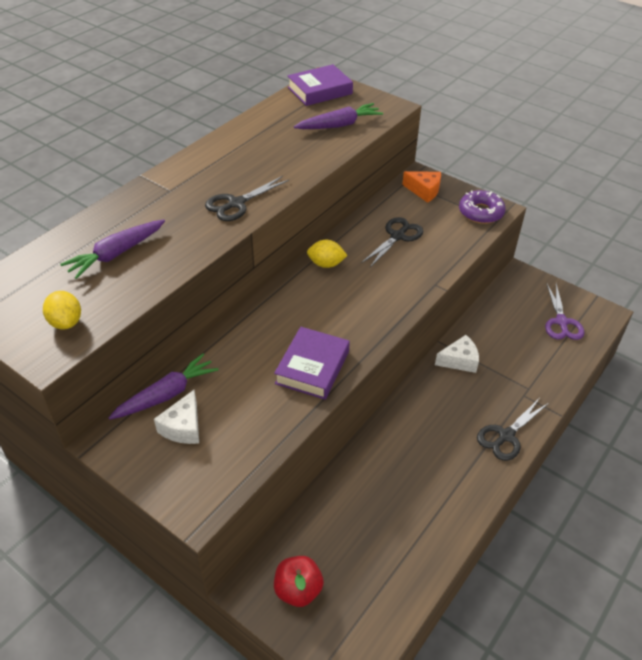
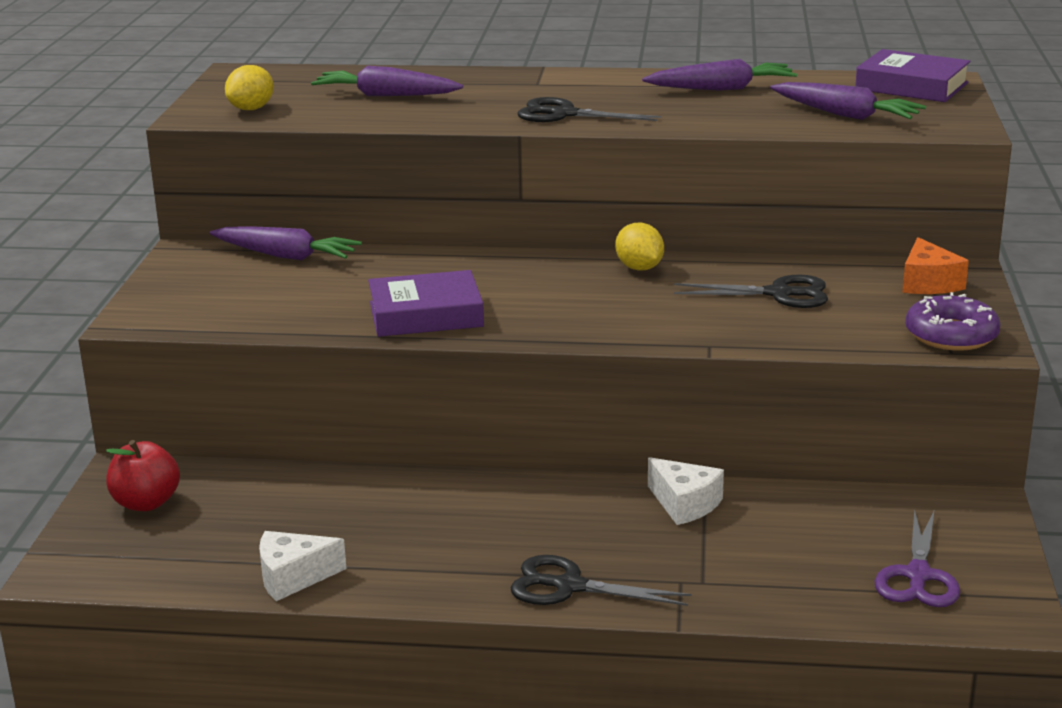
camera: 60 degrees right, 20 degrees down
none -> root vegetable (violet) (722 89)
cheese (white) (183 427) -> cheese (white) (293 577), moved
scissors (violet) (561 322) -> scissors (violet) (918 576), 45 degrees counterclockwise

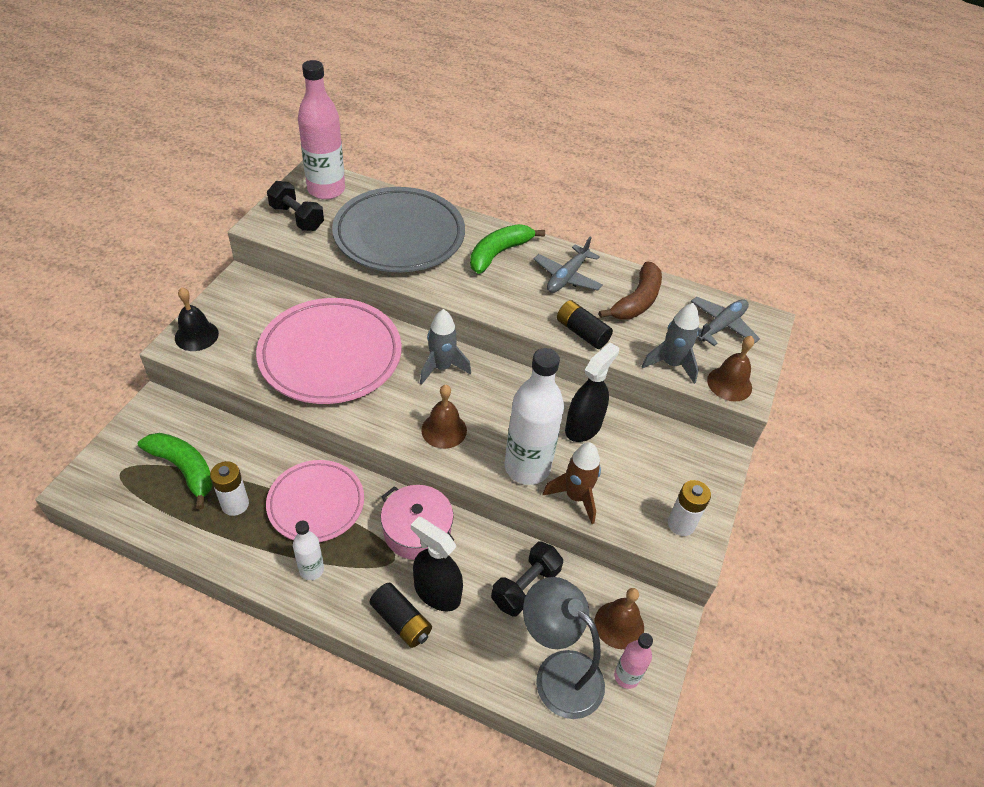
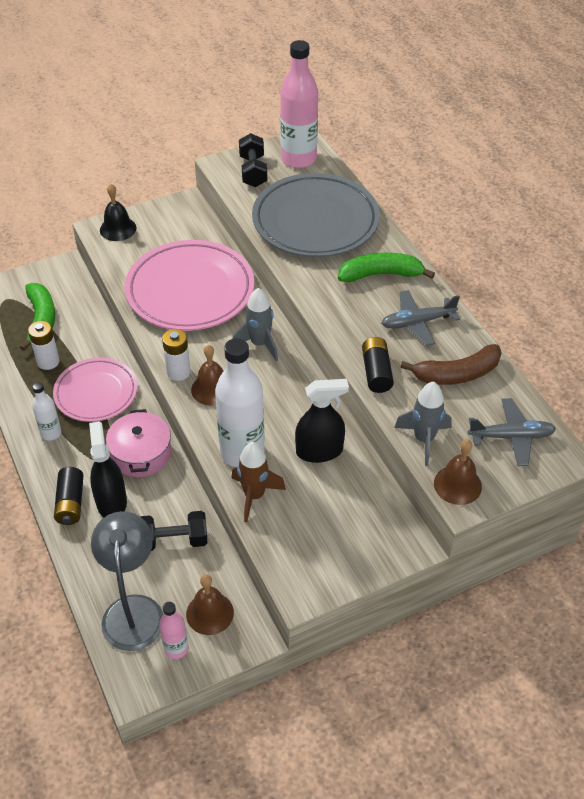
camera: 45 degrees right, 0 degrees up
power cell (white) (681 524) -> power cell (white) (178 372), moved

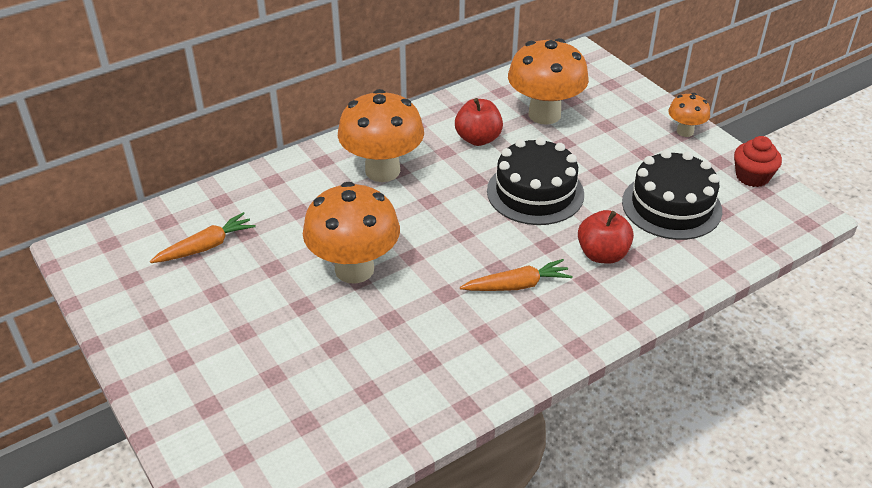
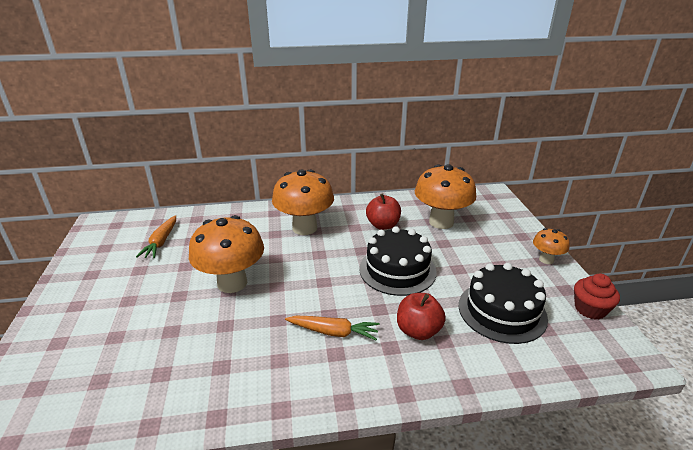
camera: 25 degrees right, 10 degrees down
root vegetable (bright orange) (205 247) -> root vegetable (bright orange) (161 242), 105 degrees clockwise

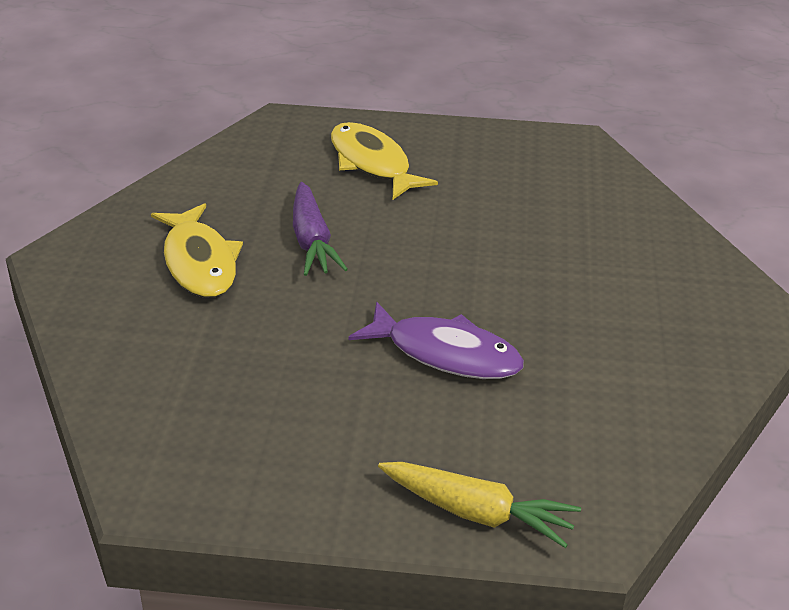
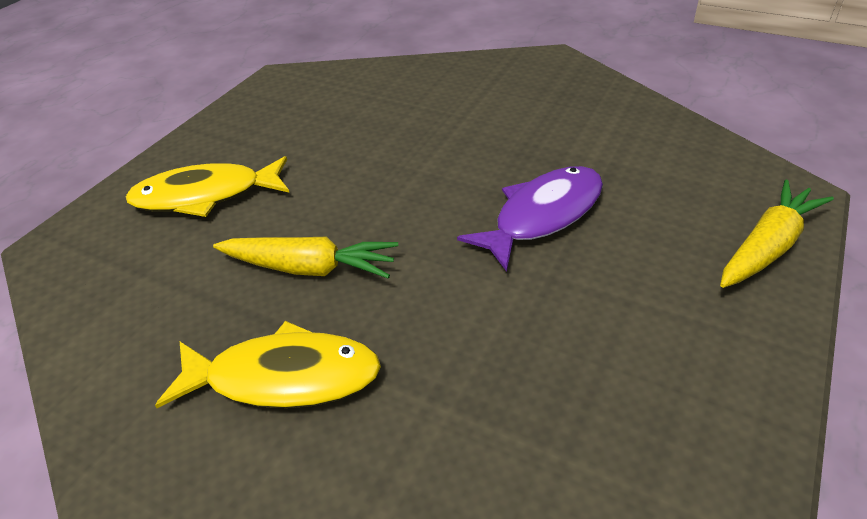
camera: 65 degrees left, 5 degrees up
root vegetable (violet) (312 241) -> root vegetable (golden) (310 268)

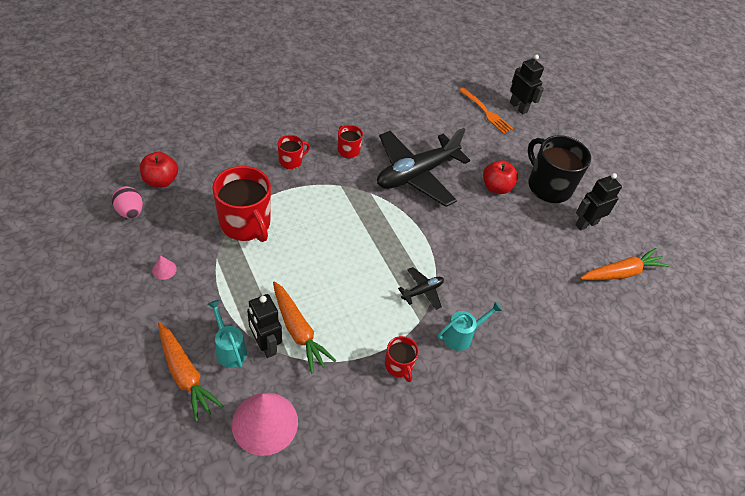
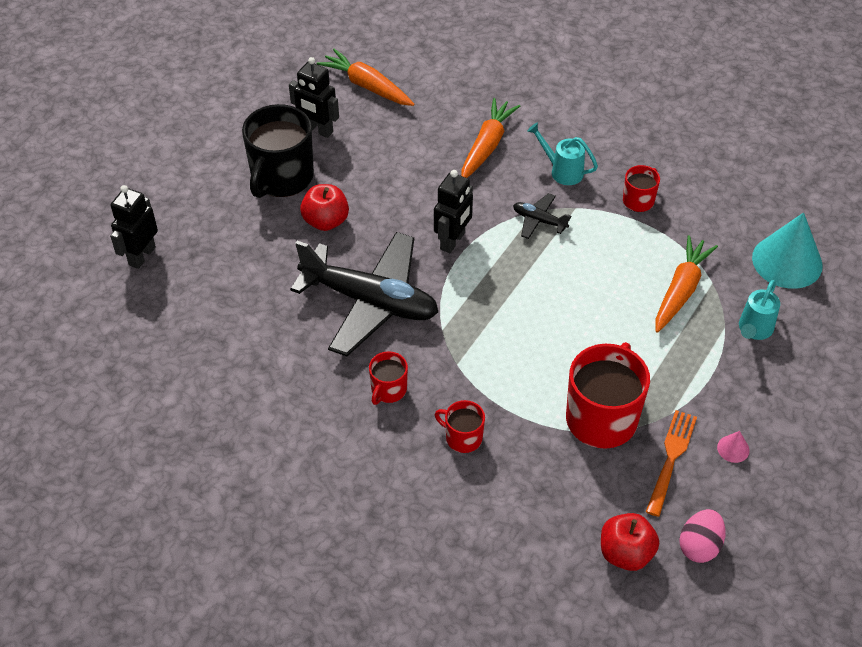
camera: 115 degrees left, 0 degrees up
root vegetable (bright orange) (185 375) -> root vegetable (bright orange) (487 146), moved
robot figure (ebony) (265 345) -> robot figure (ebony) (453 241), moved
fork (bright orange) (485 112) -> fork (bright orange) (671 459), moved
solid cone (pink) (265 423) -> solid cone (turquoise) (787 261)

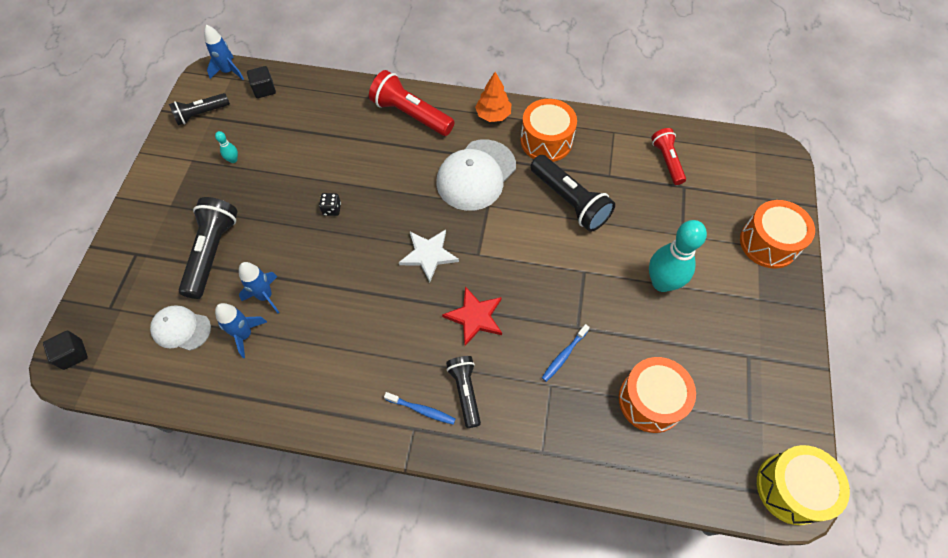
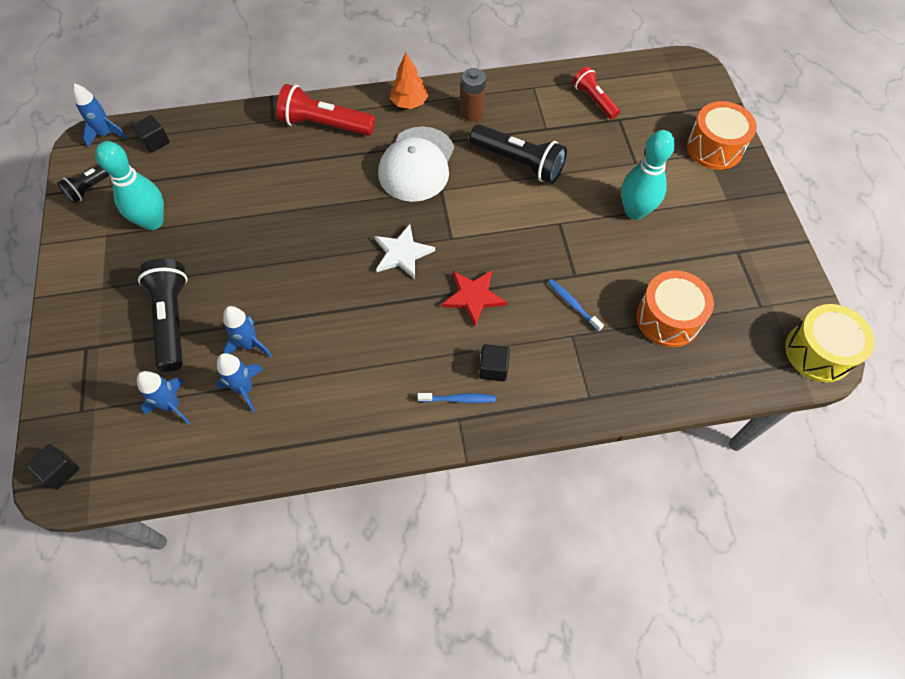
camera: 20 degrees left, 0 degrees up
game die (ebony) (332 209) -> none
cap (white) (181 329) -> toy rocket (blue) (172 406)
pocket torch (ebony) (465 392) -> solid cube (ebony) (493 368)
snare drum (bright orange) (546 141) -> power cell (russet) (472 113)
tooth brush (blue) (564 355) -> tooth brush (blue) (573 304), 120 degrees clockwise
tenpin (turquoise) (233 160) -> tenpin (turquoise) (153 221), x2.36

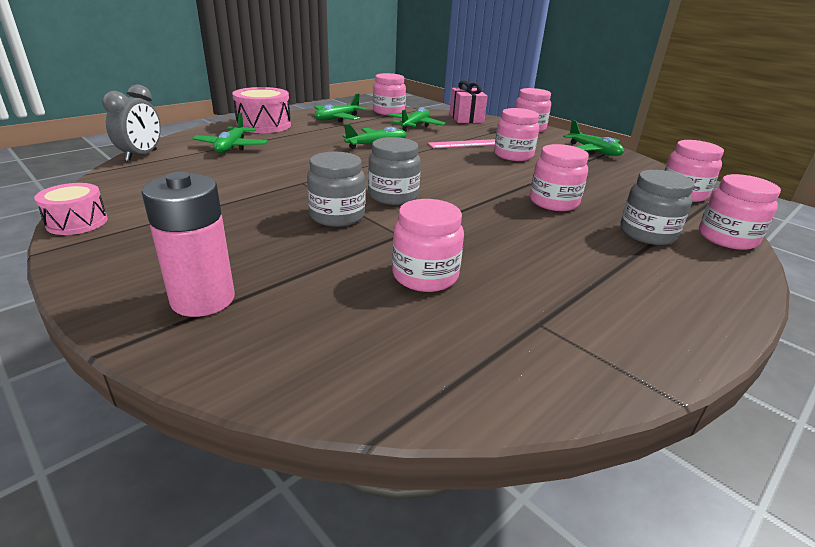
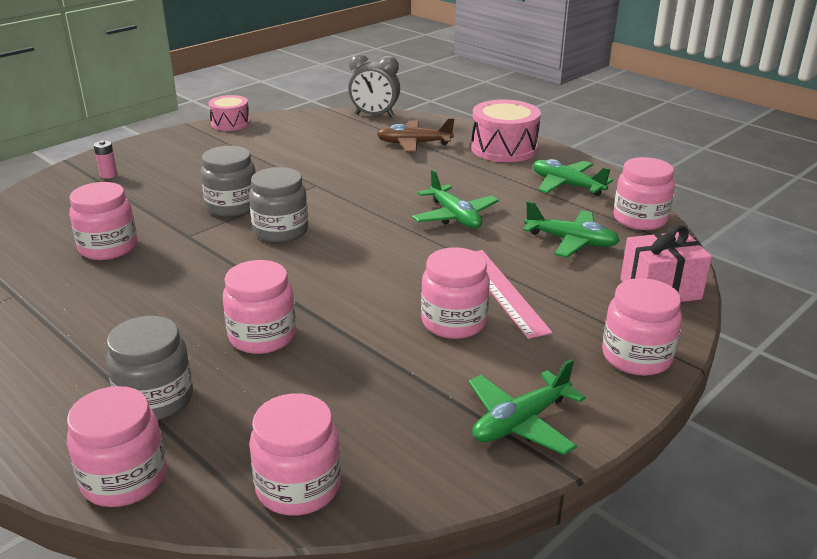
camera: 90 degrees right, 0 degrees up
plane (leaf-green) (231 147) -> plane (russet) (414 144)
power cell (pink) (203 299) -> power cell (pink) (108 175), x0.42

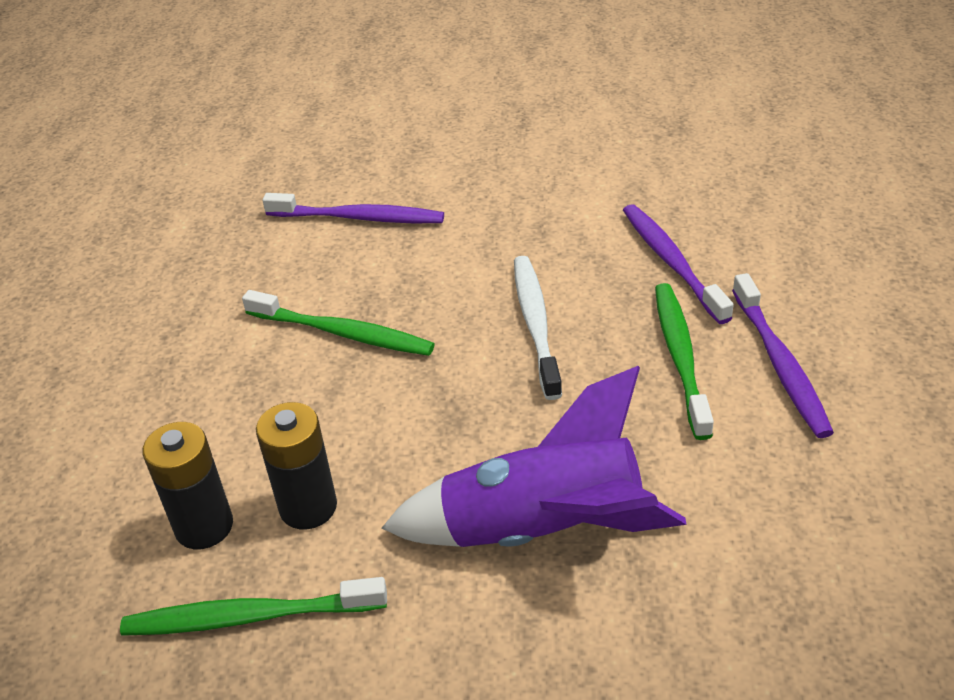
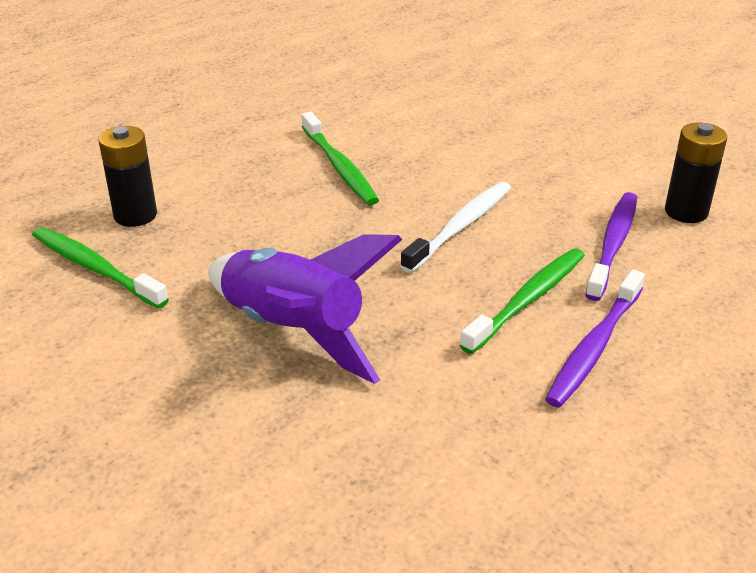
camera: 40 degrees right, 5 degrees down
tooth brush (violet) (359 218) -> none
power cell (ebony) (308 507) -> power cell (ebony) (686 212), moved

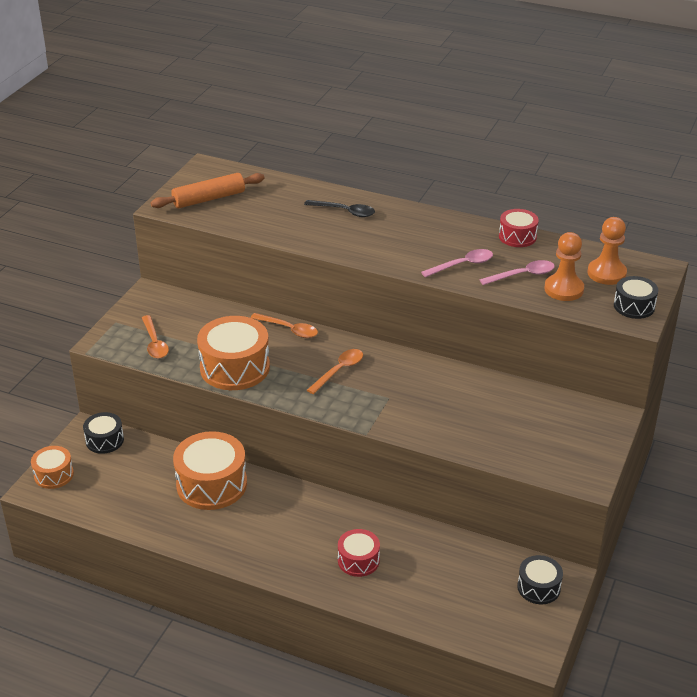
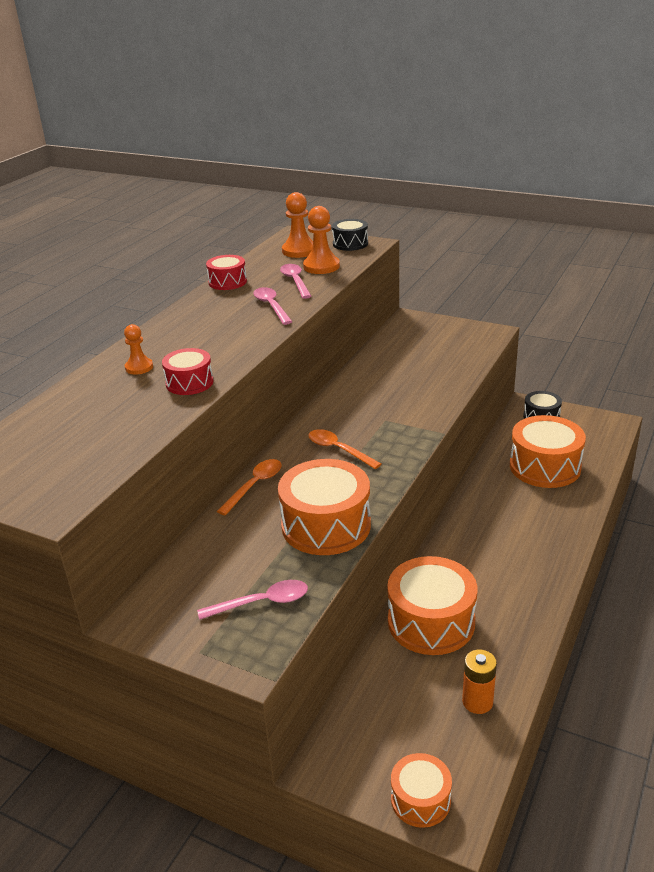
camera: 85 degrees left, 5 degrees down
snare drum (ebony) (104 440) -> none
rolling pin (bright orange) (209 199) -> none
none -> power cell (bright orange) (477 702)
none -> snare drum (bright orange) (545 467)
snare drum (crimson) (358 560) -> snare drum (crimson) (189 383), moved
tablespoon (ebony) (345 211) -> chess pawn (bright orange) (139 367)
tablespoon (bright orange) (155 343) -> tablespoon (pink) (262 602)

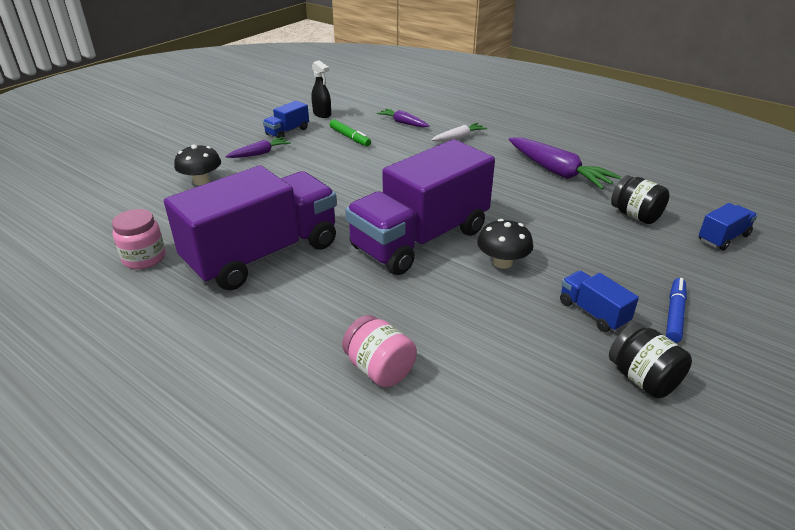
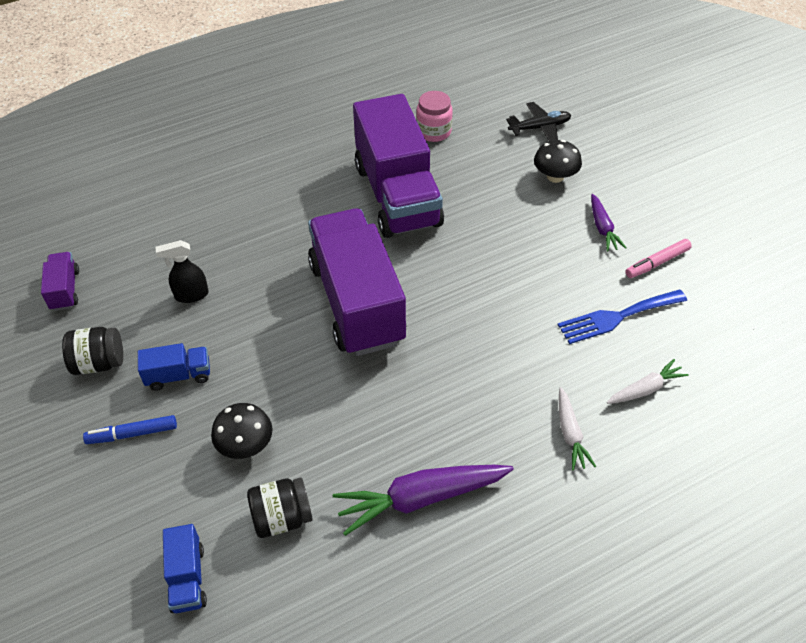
camera: 115 degrees right, 15 degrees up
jar (pink) (379 369) -> none
none -> lorry (violet) (65 290)
none -> plane (ebony) (540 128)
sprayer (ebony) (322 114) -> sprayer (ebony) (191 295), moved
fungus (ebony) (502 262) -> fungus (ebony) (245 445), moved
lorry (blue) (287 132) -> felt pen (pink) (657 263)
felt pen (leaf-green) (350 137) -> fork (blue) (617 317)
root vegetable (violet) (403 123) -> root vegetable (white) (645 389)
felt pen (blue) (674 314) -> felt pen (blue) (132 434), 120 degrees clockwise

